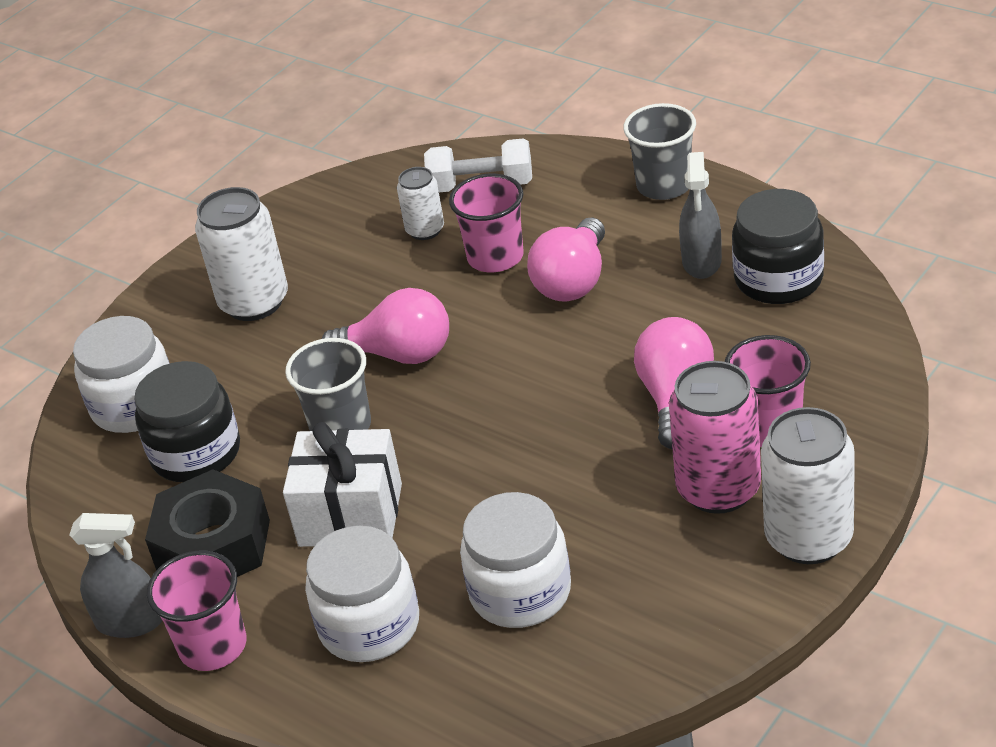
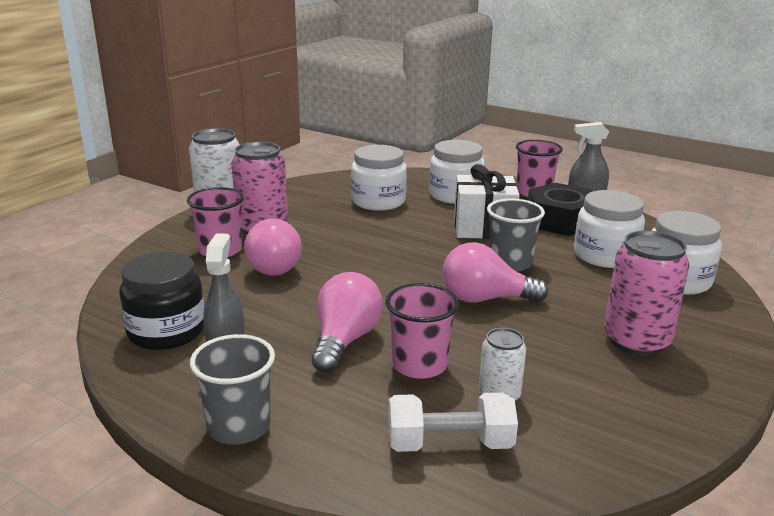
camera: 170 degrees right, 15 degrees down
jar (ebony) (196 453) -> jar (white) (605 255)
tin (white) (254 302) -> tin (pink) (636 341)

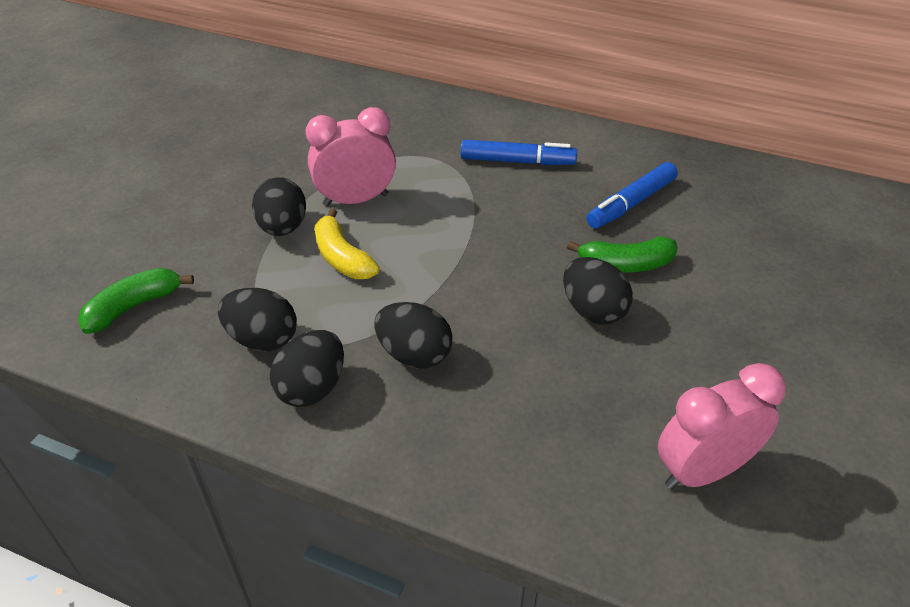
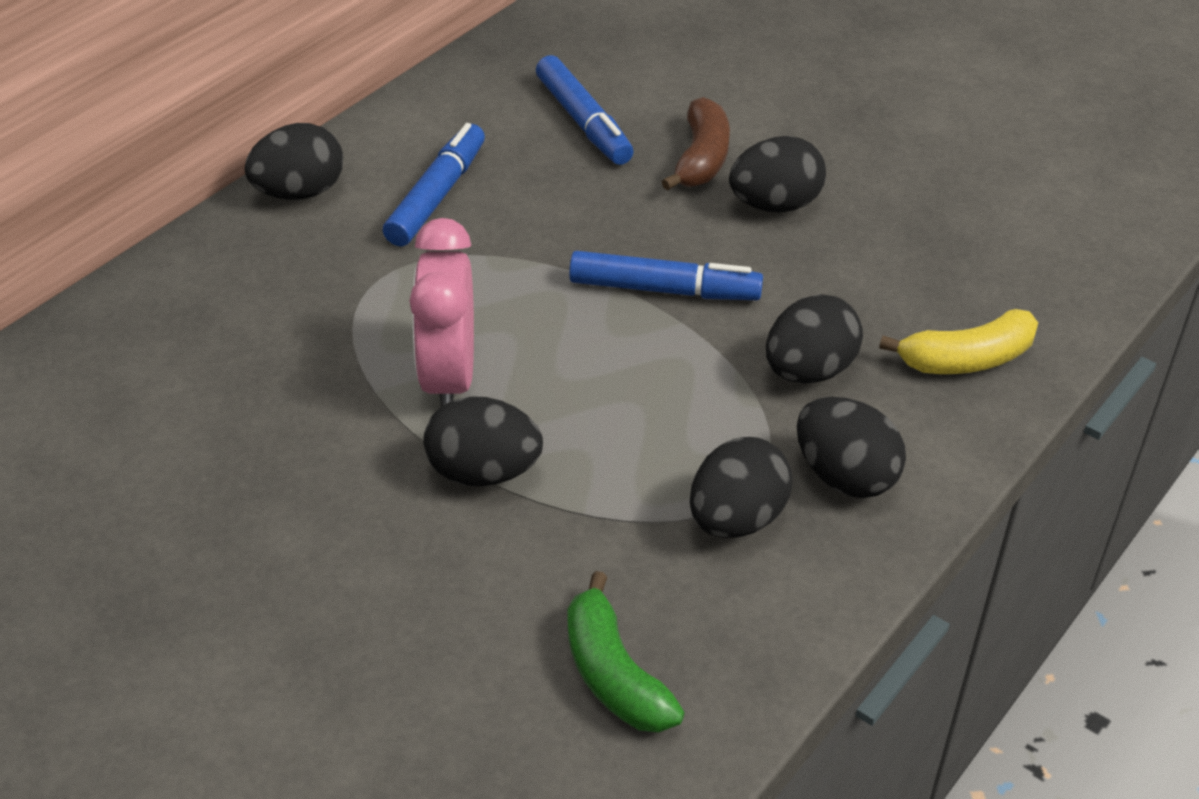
camera: 75 degrees left, 0 degrees up
bedside clock (pink) (702 471) -> none
none -> toy egg (ebony) (299 192)
none -> felt pen (blue) (664 290)
banana fruit (golden) (342 258) -> banana fruit (golden) (966 359), moved
banana fruit (leaf-green) (625 265) -> banana fruit (russet) (701 158)

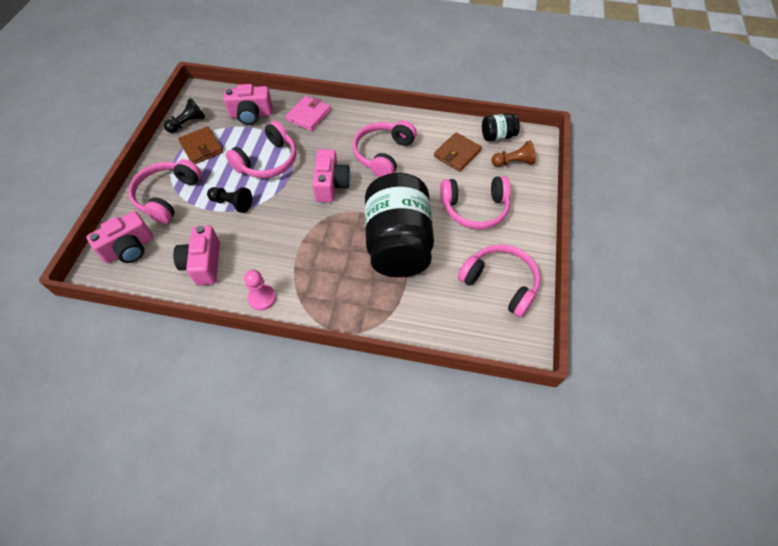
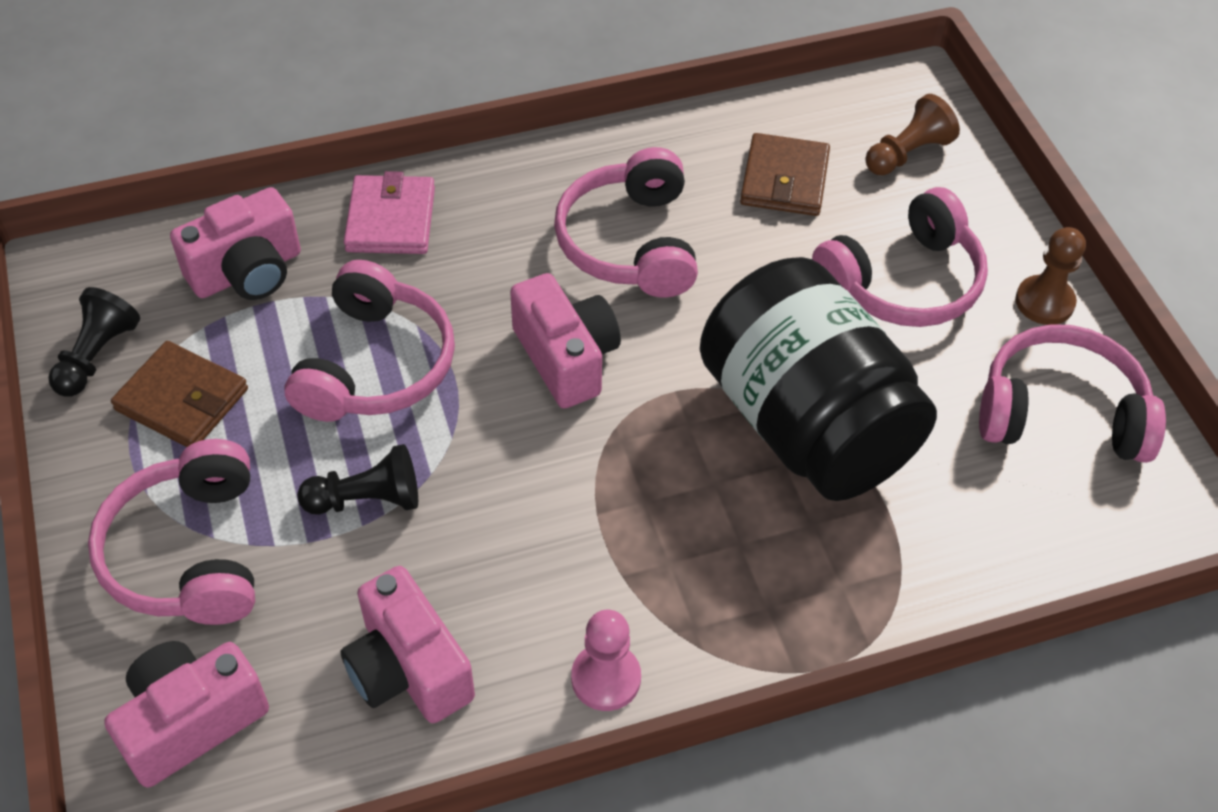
camera: 30 degrees left, 5 degrees down
jar (ebony) (497 136) -> none
none -> chess pawn (russet) (1044 302)
compact camera (pink) (129 248) -> compact camera (pink) (191 721), 150 degrees counterclockwise

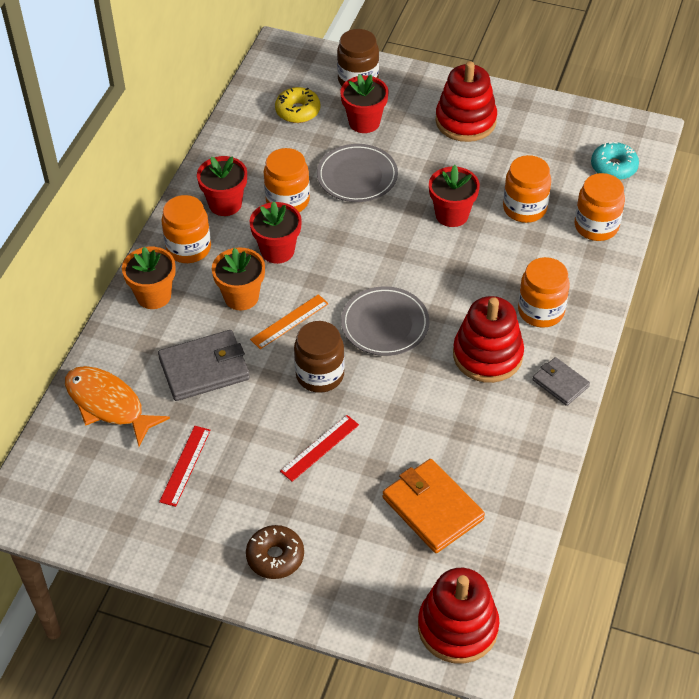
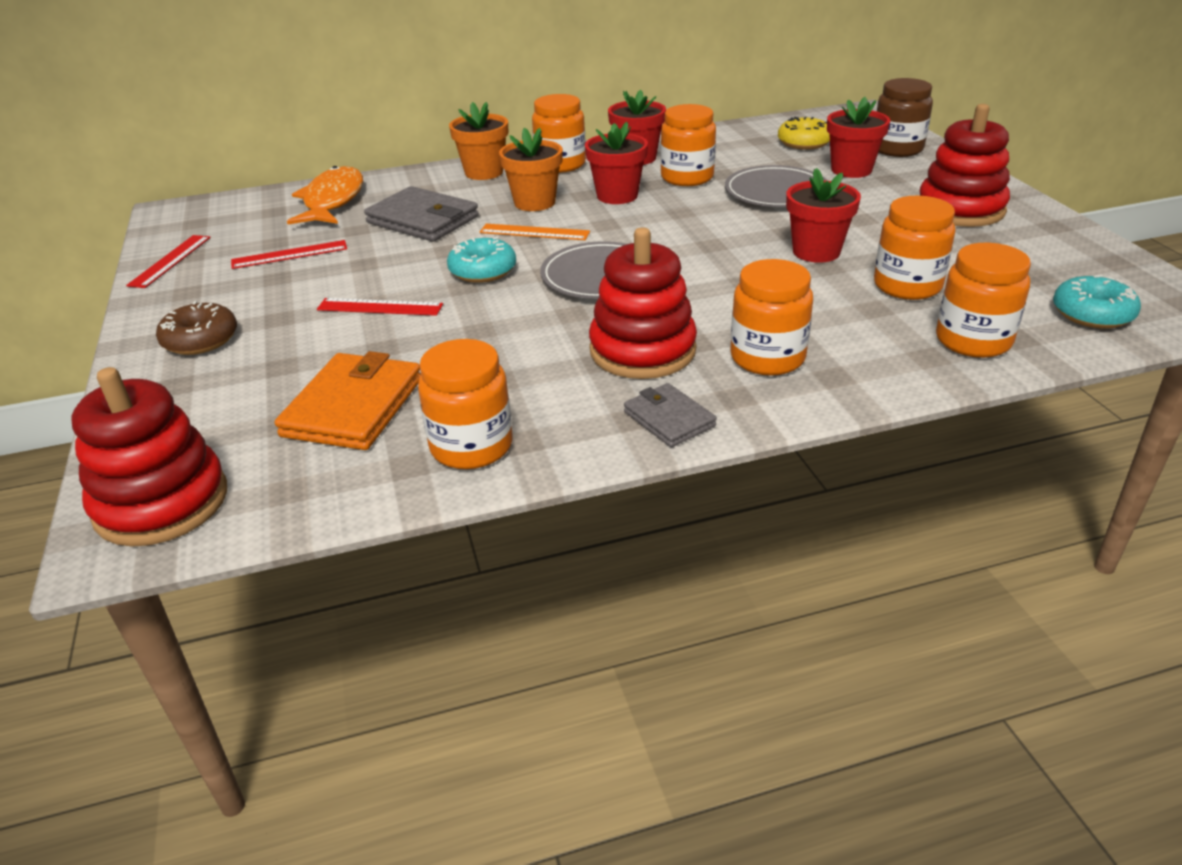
camera: 55 degrees right, 15 degrees down
none -> straightedge (crimson) (170 261)
none -> jar (bright orange) (471 446)
jar (russet) (320 375) -> doughnut (turquoise) (483 271)
billfold (grey) (560 383) -> billfold (grey) (669 419), 45 degrees counterclockwise

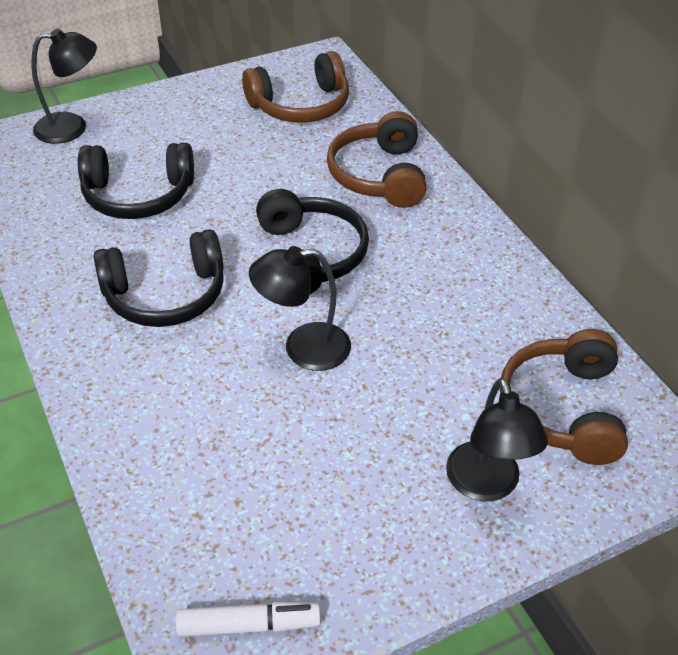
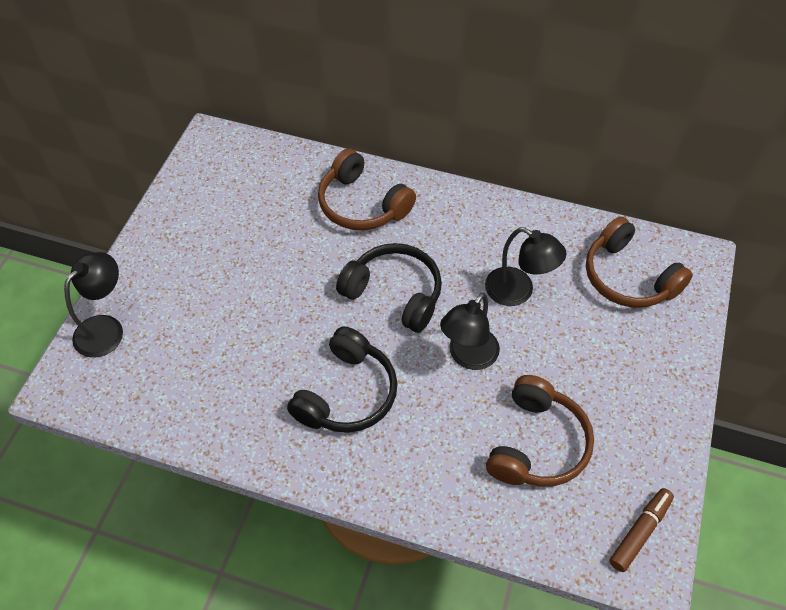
camera: 45 degrees left, 10 degrees up
headphones (ebony) (138 195) -> none
headphones (russet) (301 105) -> headphones (russet) (537 444), moved
reading lamp (ebony) (486 485) -> reading lamp (ebony) (518 292), moved
felt pen (white) (248 625) -> felt pen (russet) (639 532)

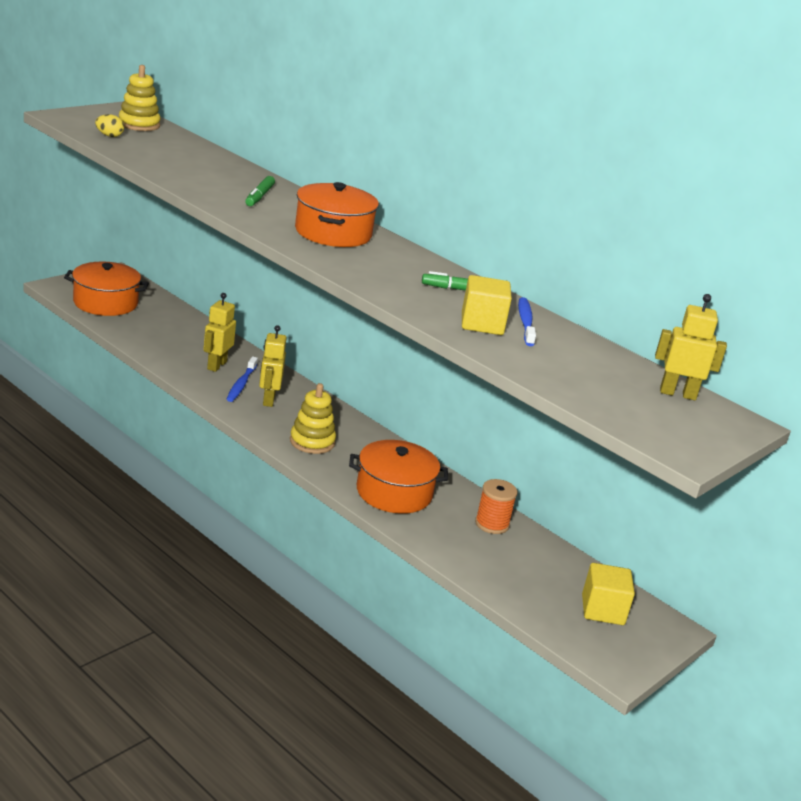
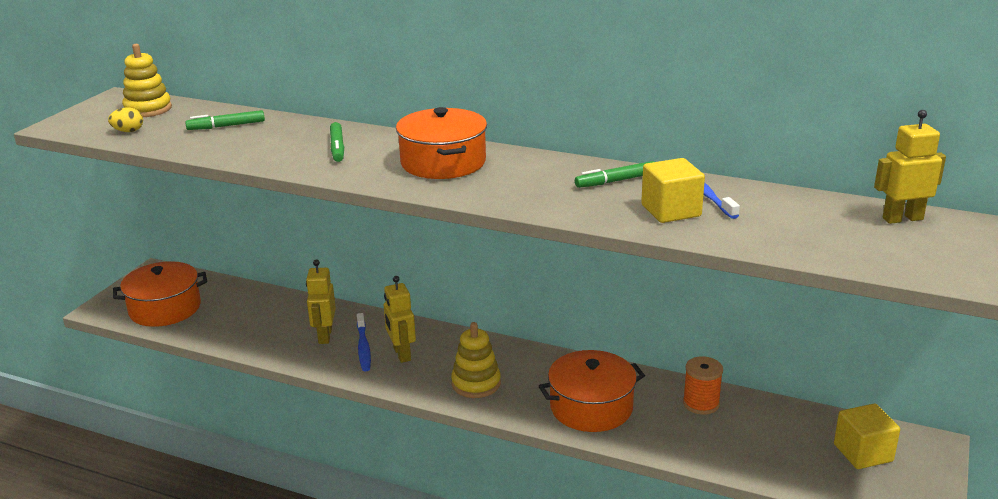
camera: 15 degrees left, 0 degrees up
none -> felt pen (leaf-green) (226 126)

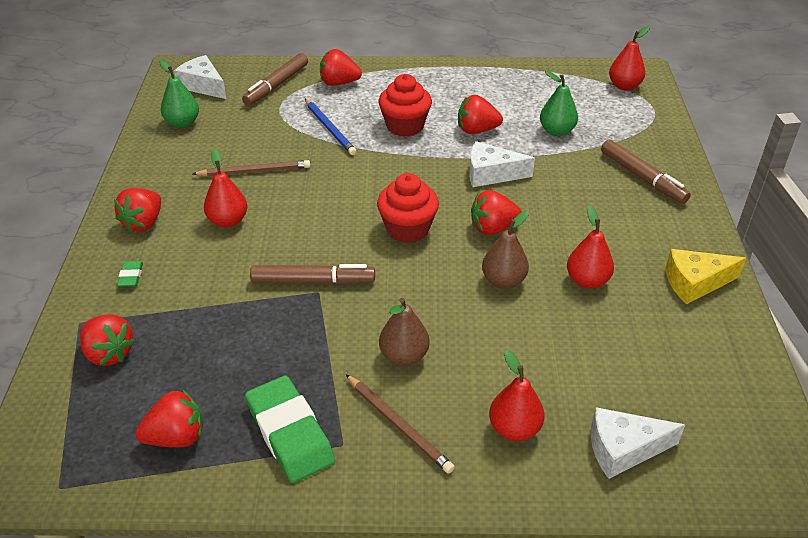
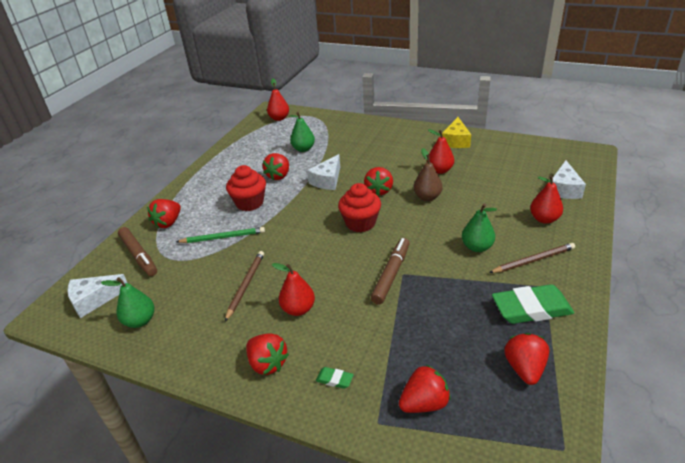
camera: 65 degrees left, 5 degrees down
felt pen (russet) (642 177) -> none
pencil (blue) (330 128) -> pencil (leaf-green) (223 237)
pear (russet) (404 356) -> pear (leaf-green) (477 247)

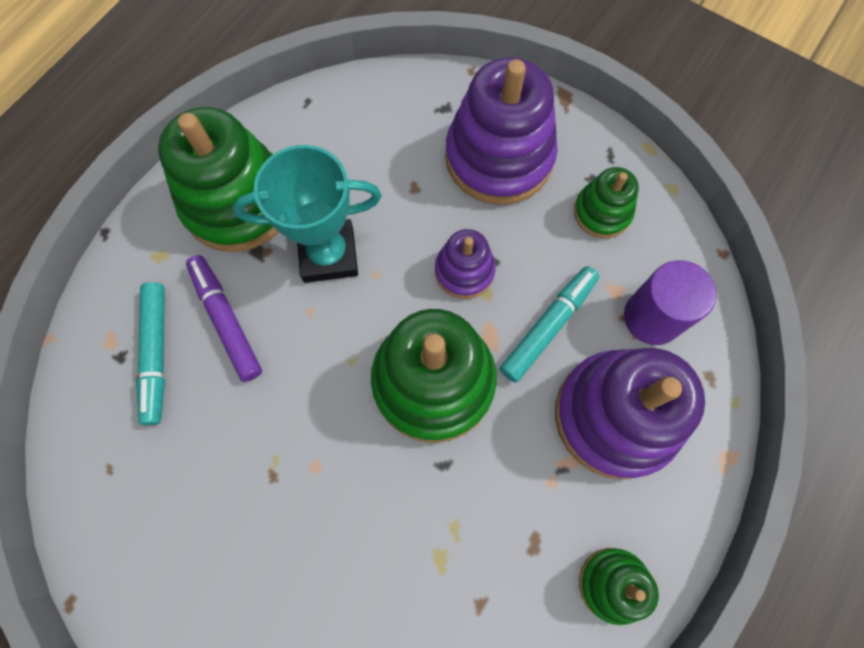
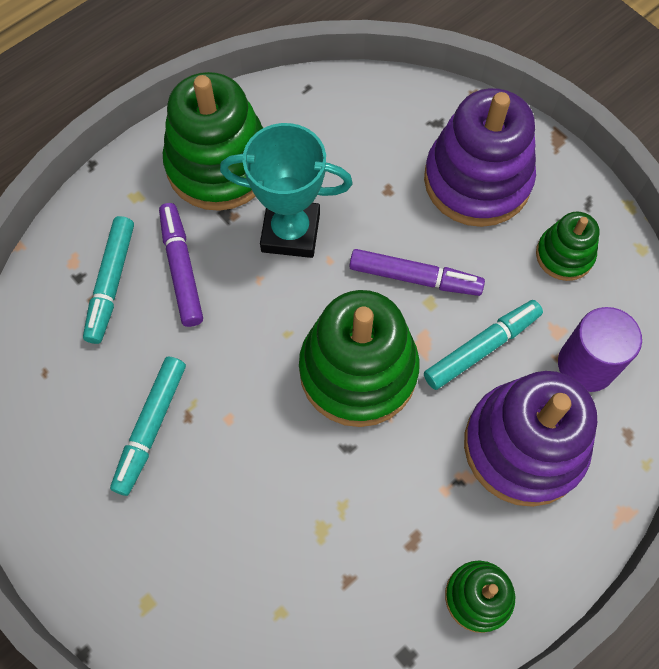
camera: 15 degrees right, 5 degrees down
none -> felt pen (turquoise) (151 427)
stacking toy (violet) (464 271) -> felt pen (violet) (415 278)

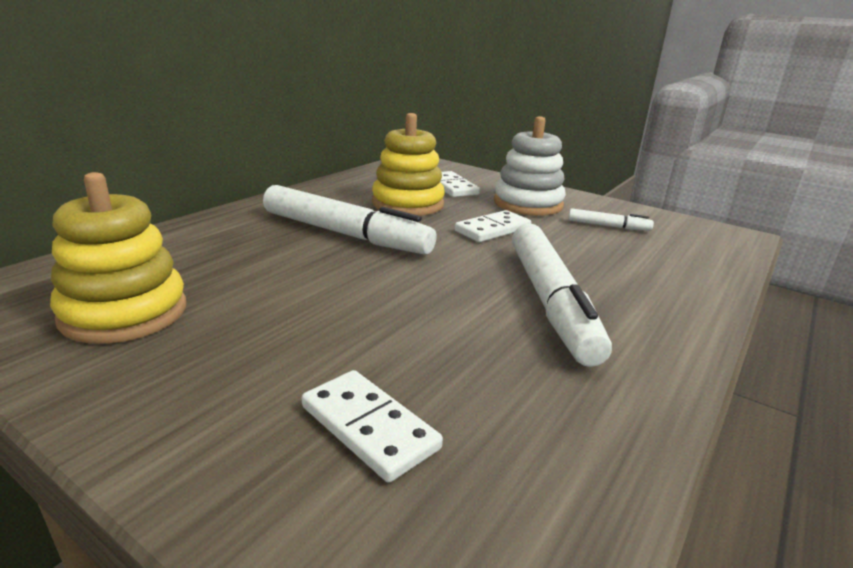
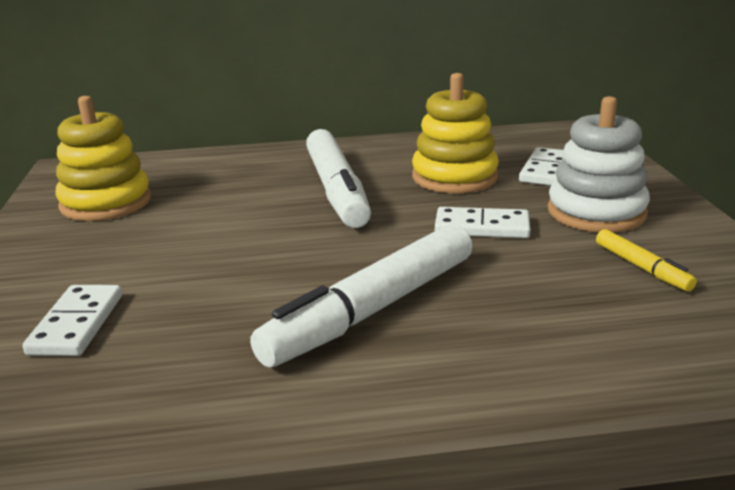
camera: 50 degrees right, 0 degrees up
felt pen (white) (608 226) -> felt pen (golden) (642 268)

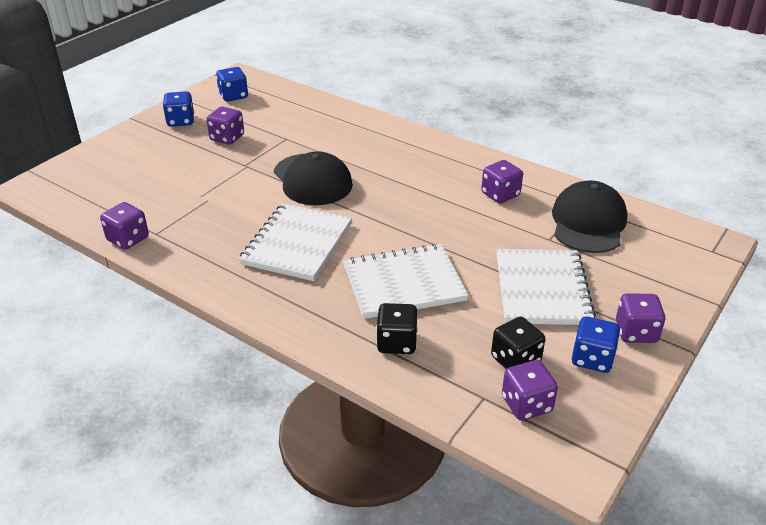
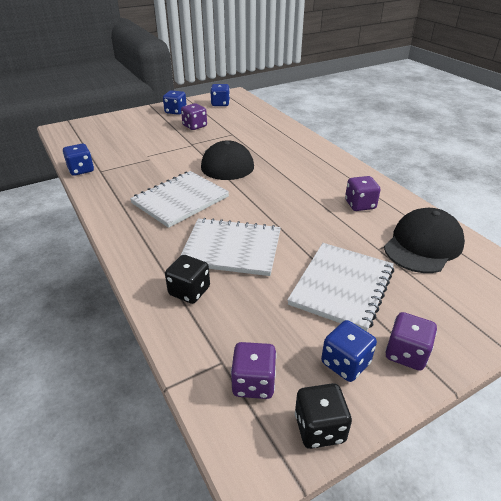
camera: 25 degrees right, 0 degrees up
game die (ebony) (515 360) -> game die (ebony) (319 428), moved
game die (violet) (128 239) -> game die (blue) (81 170)

